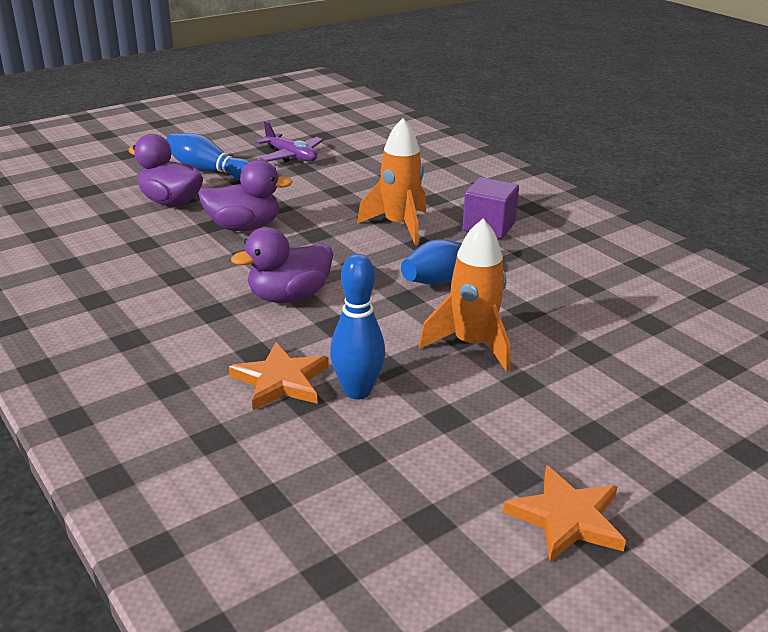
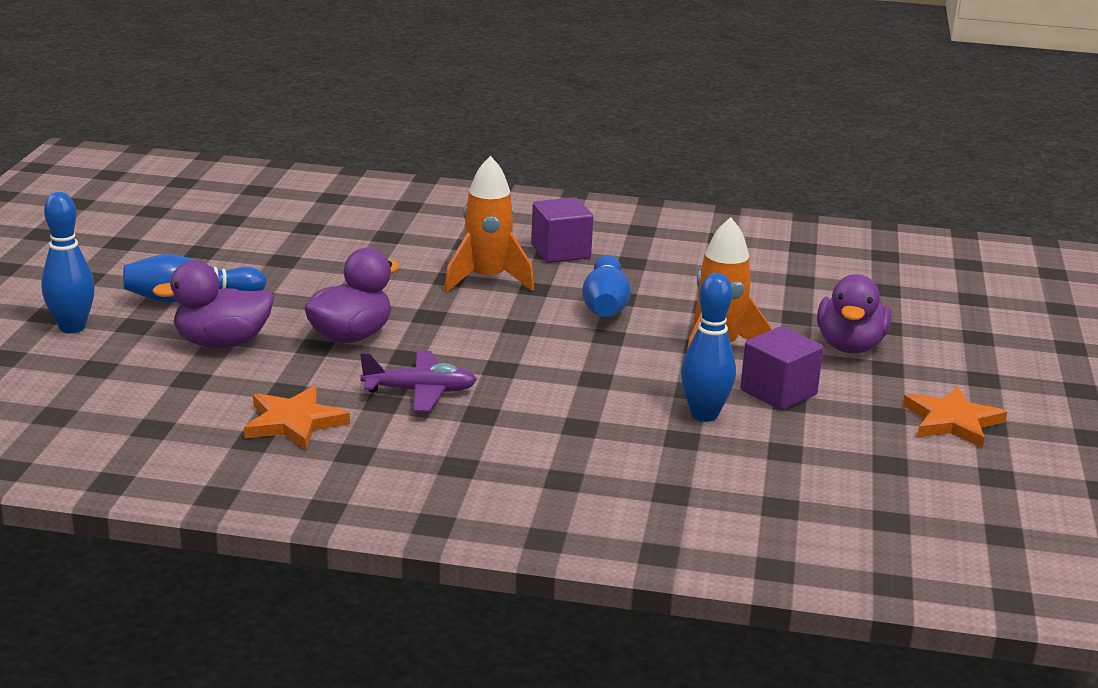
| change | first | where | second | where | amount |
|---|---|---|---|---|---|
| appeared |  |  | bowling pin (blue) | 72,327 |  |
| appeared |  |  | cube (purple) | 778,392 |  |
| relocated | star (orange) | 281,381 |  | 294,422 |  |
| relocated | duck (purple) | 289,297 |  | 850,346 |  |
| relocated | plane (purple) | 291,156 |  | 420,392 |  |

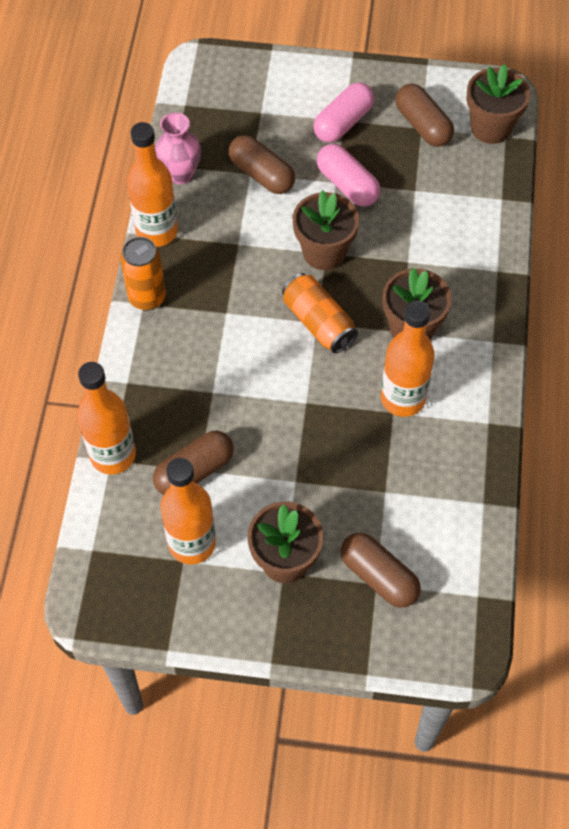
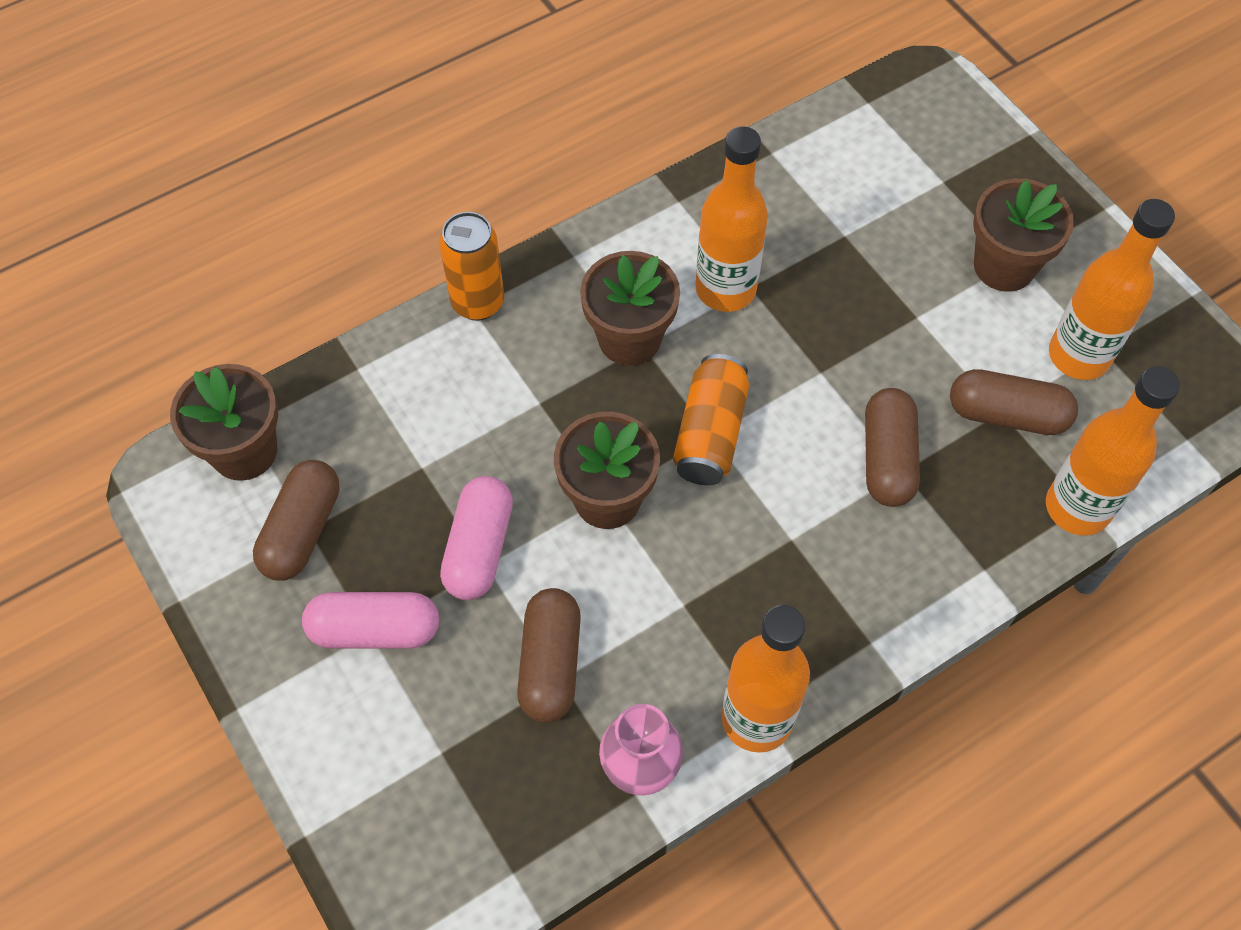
| change | first | where | second | where | amount |
|---|---|---|---|---|---|
| relocated | can (orange) | 147,298 |  | 478,302 |  |
| relocated | capsule (brown) | 379,576 |  | 887,459 |  |

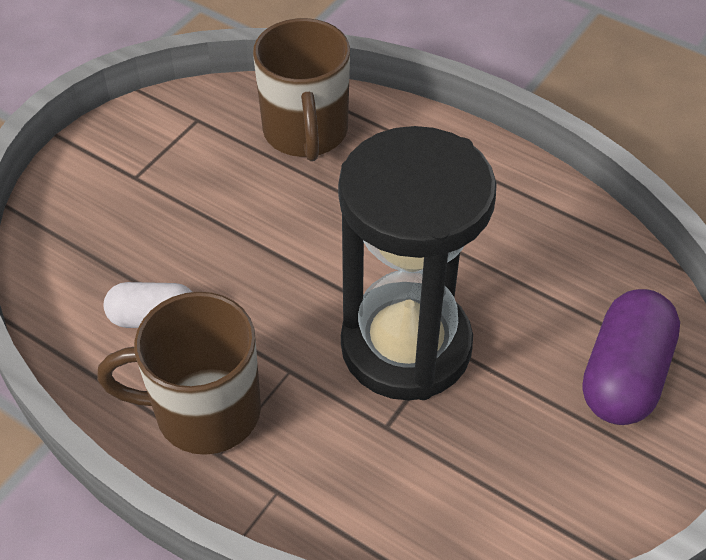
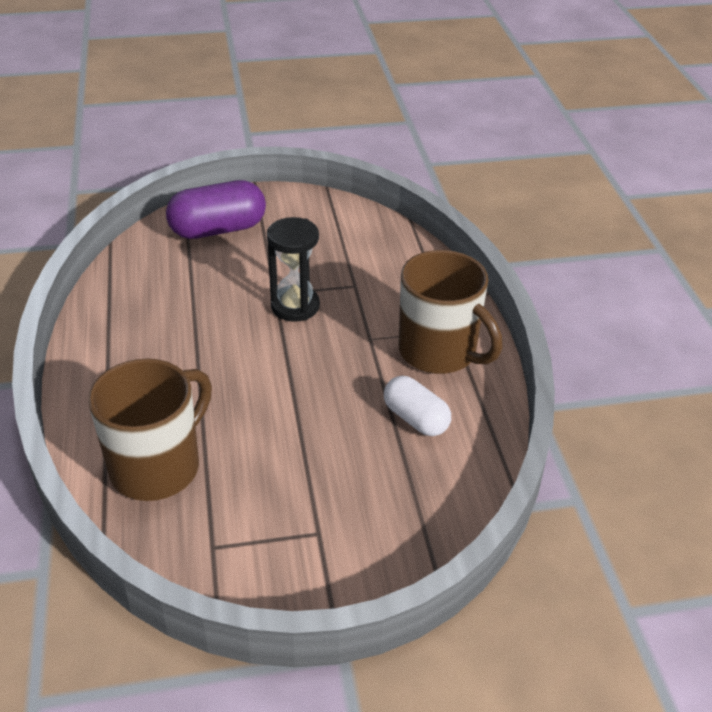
| change | first | where | second | where | amount |
|---|---|---|---|---|---|
| size | hourglass (black) | 406,346 |  | 295,306 | x0.51 |

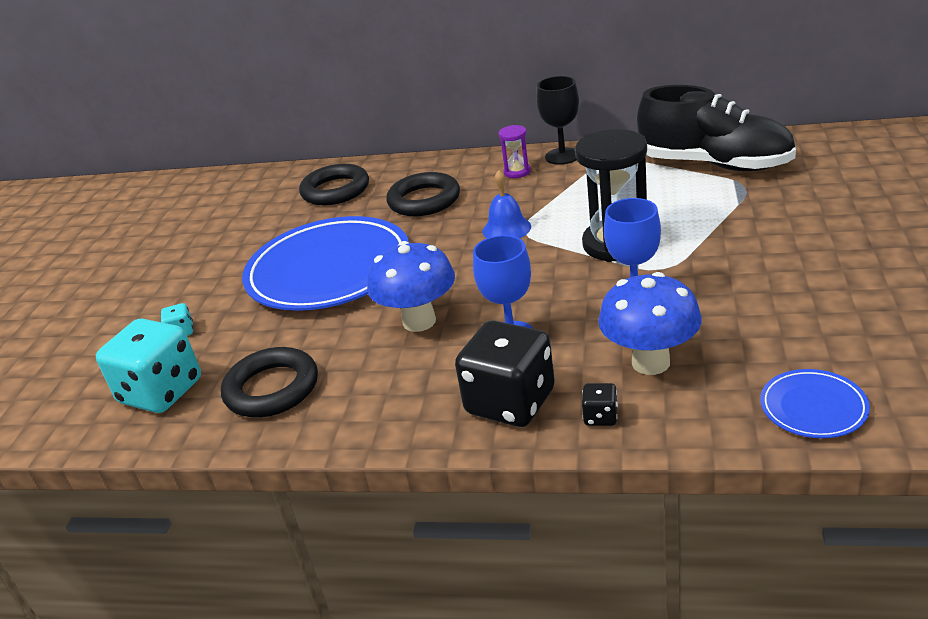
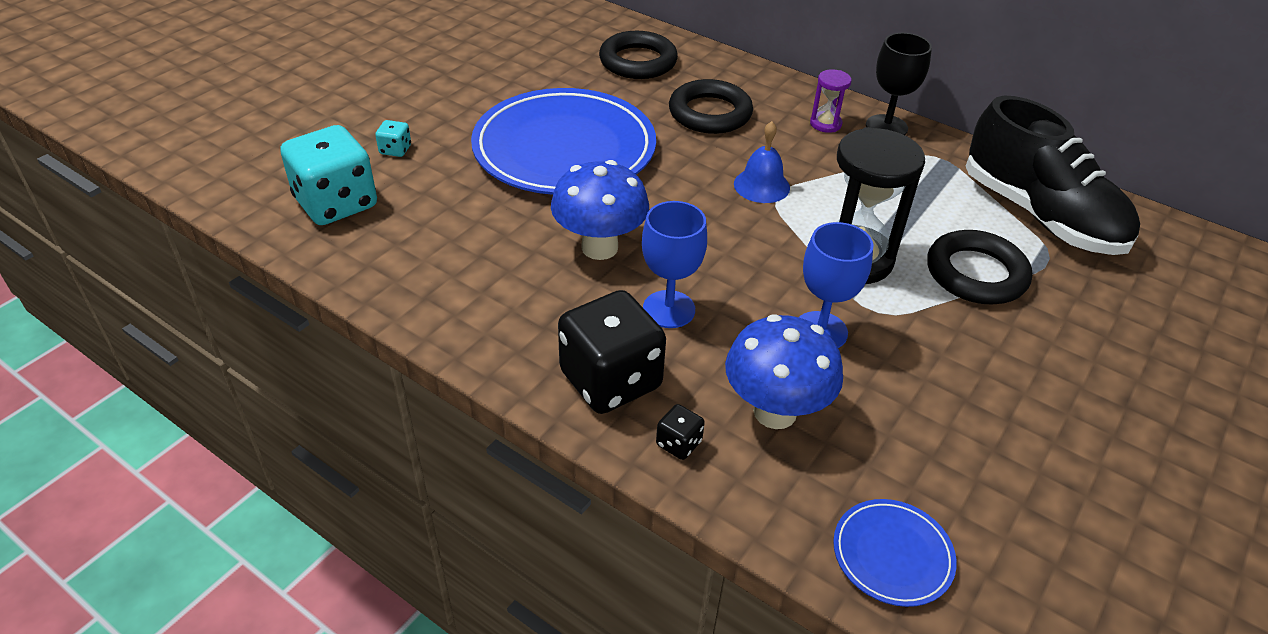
| change | first | where | second | where | amount |
|---|---|---|---|---|---|
| relocated | ring (black) | 272,389 |  | 976,274 |  |

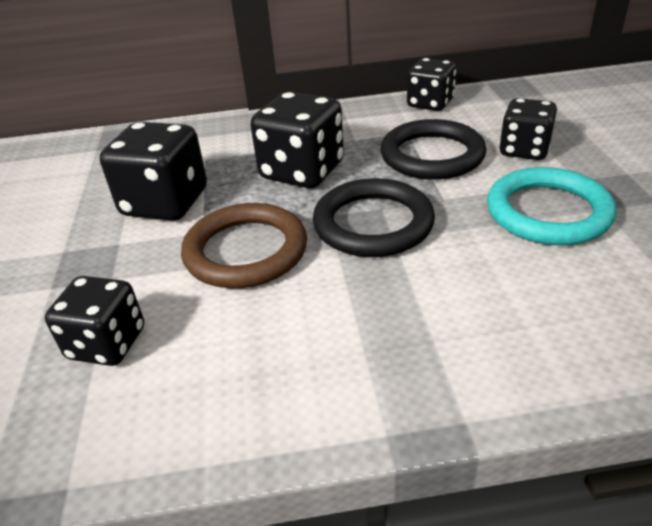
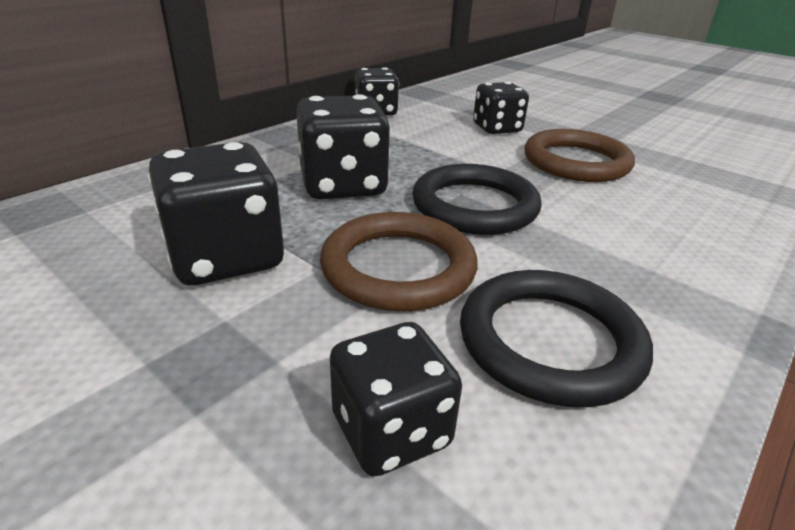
| change | first | where | second | where | amount |
|---|---|---|---|---|---|
| relocated | ring (black) | 432,155 |  | 550,342 |  |
| colour | ring (turquoise) | 548,212 | ring (brown) | 576,162 |  |

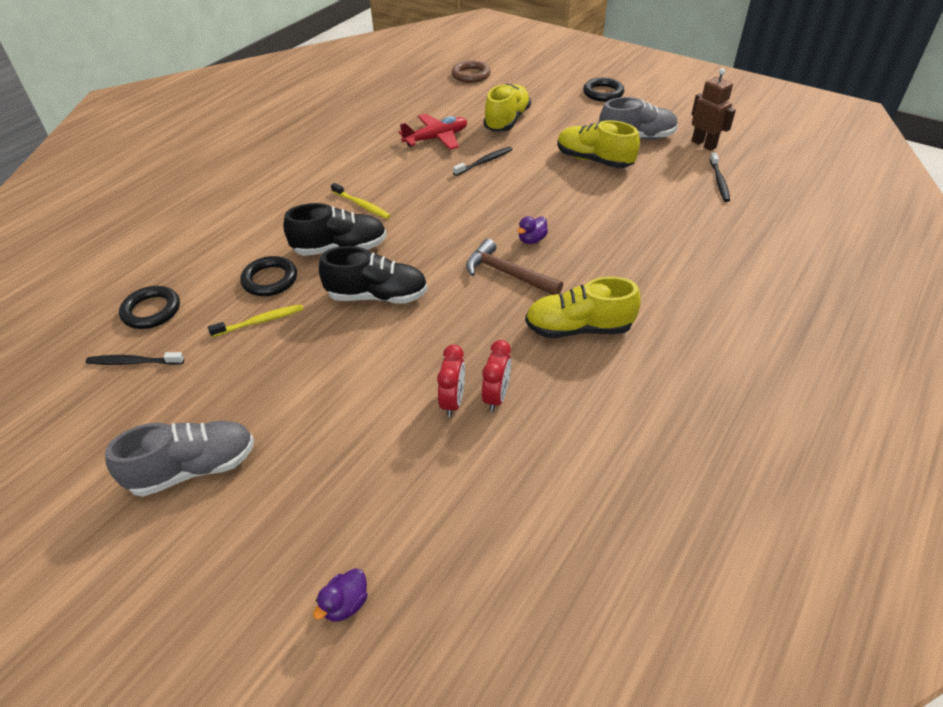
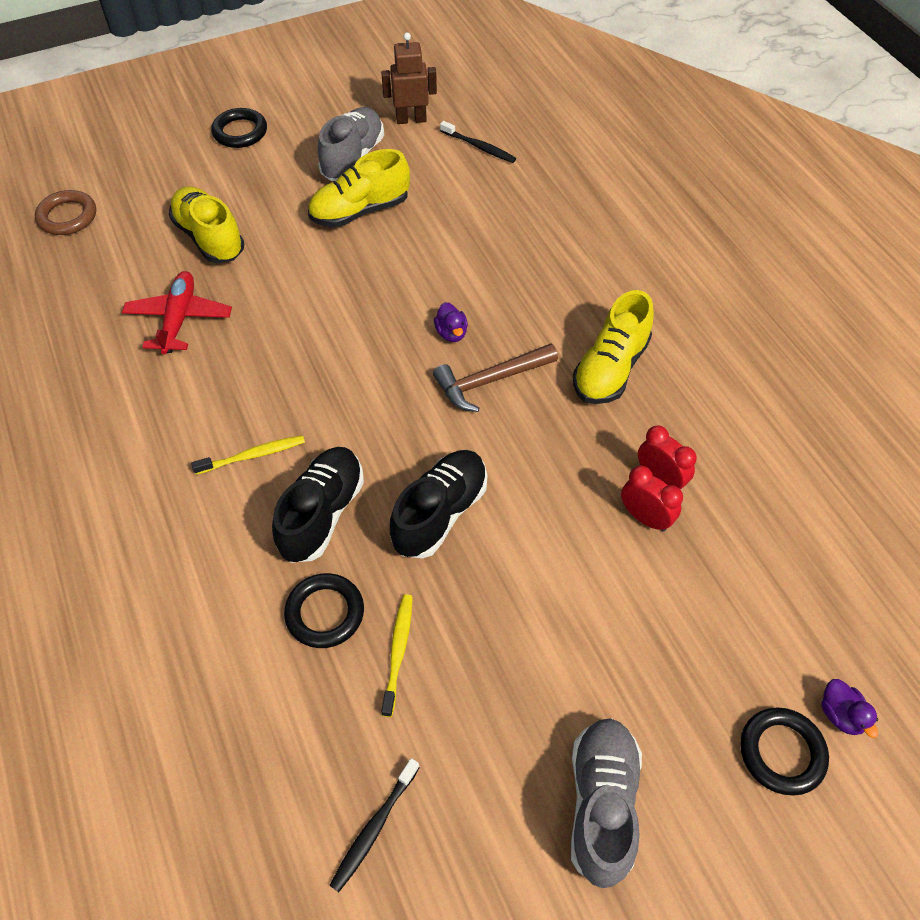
| change | first | where | second | where | amount |
|---|---|---|---|---|---|
| missing | toothbrush (black) | 484,162 |  |  |  |
| relocated | ring (black) | 151,311 |  | 781,753 |  |

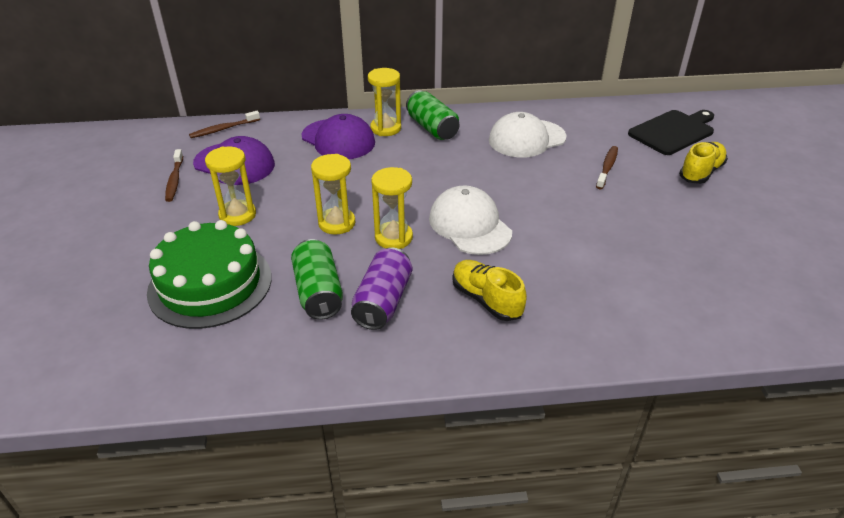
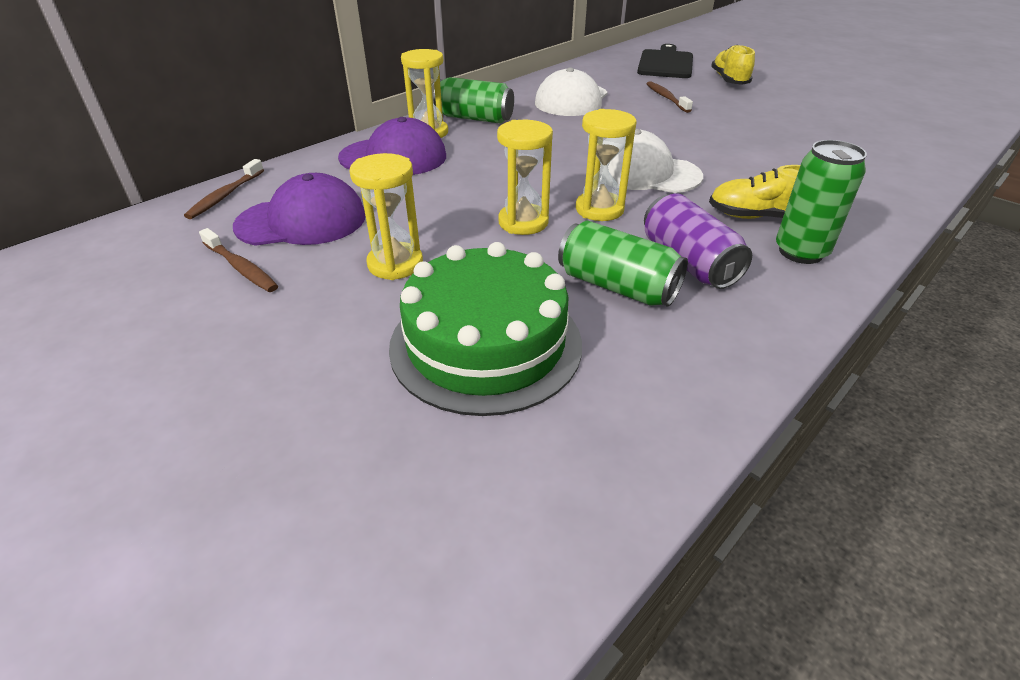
| change | first | where | second | where | amount |
|---|---|---|---|---|---|
| appeared |  |  | can (green) | 800,252 |  |

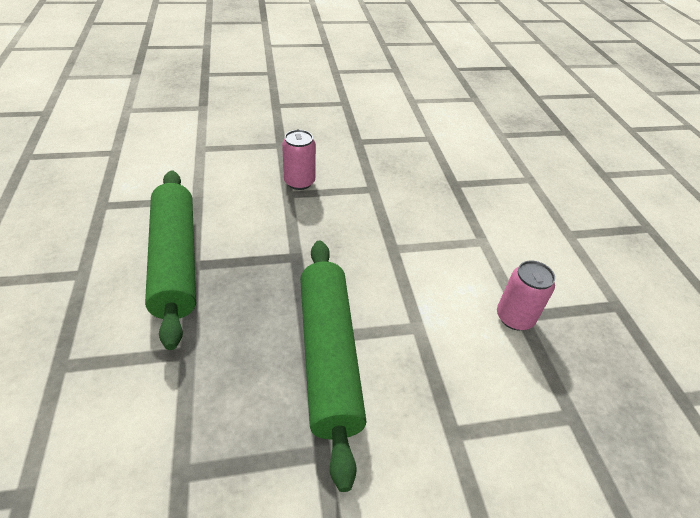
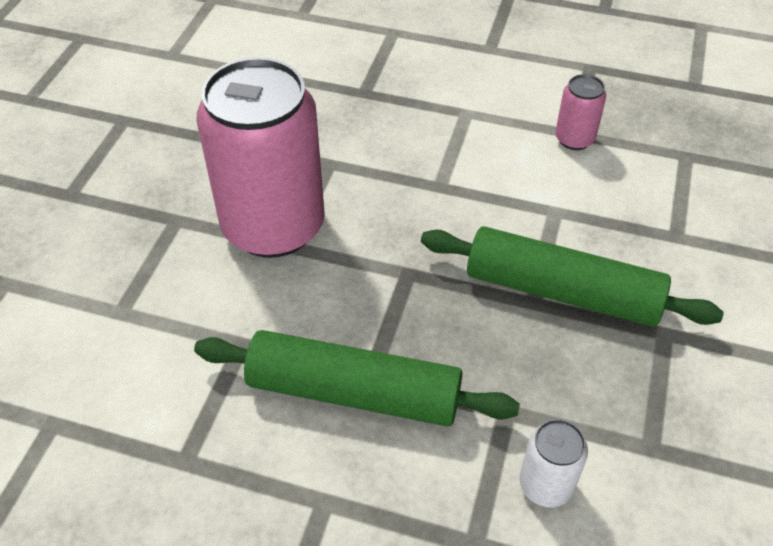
| change | first | where | second | where | amount |
|---|---|---|---|---|---|
| appeared |  |  | can (white) | 546,485 |  |
| size | can (pink) | 299,182 |  | 273,226 | x2.35 |

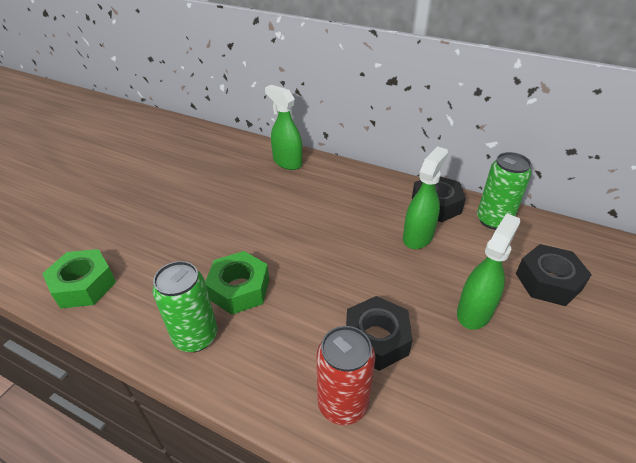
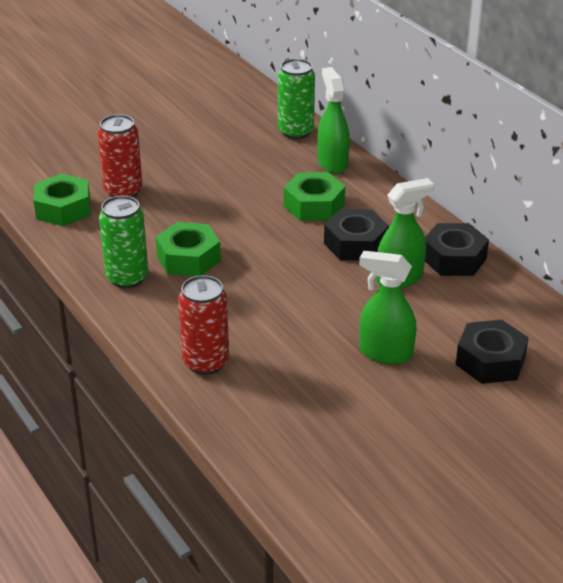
| change | first | where | second | where | amount |
|---|---|---|---|---|---|
| appeared |  |  | can (red) | 123,191 |  |
| appeared |  |  | nut (green) | 314,205 |  |
| relocated | nut (black) | 376,339 |  | 355,244 |  |
| relocated | can (green) | 493,220 |  | 295,132 |  |
| spun | spray bottle (green) | 474,311 |  | 385,353 | 135 degrees counterclockwise |

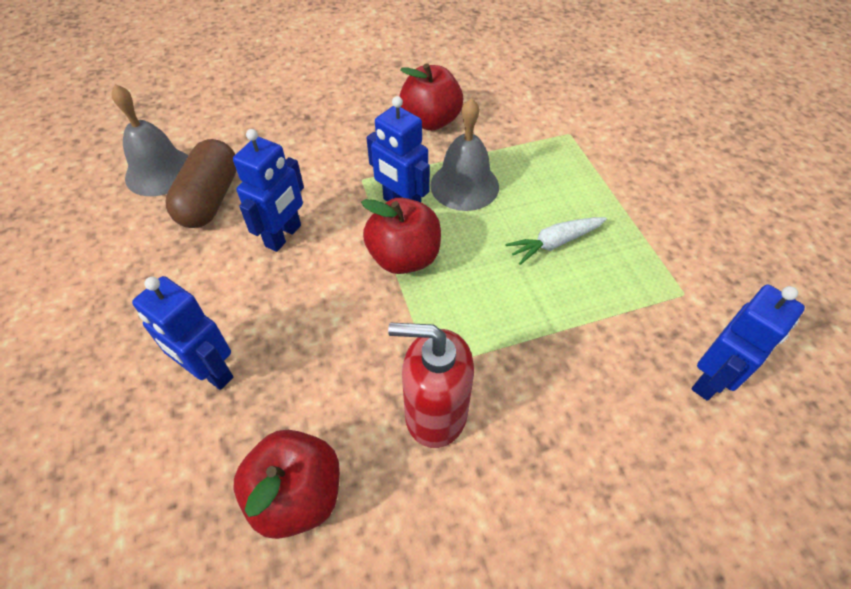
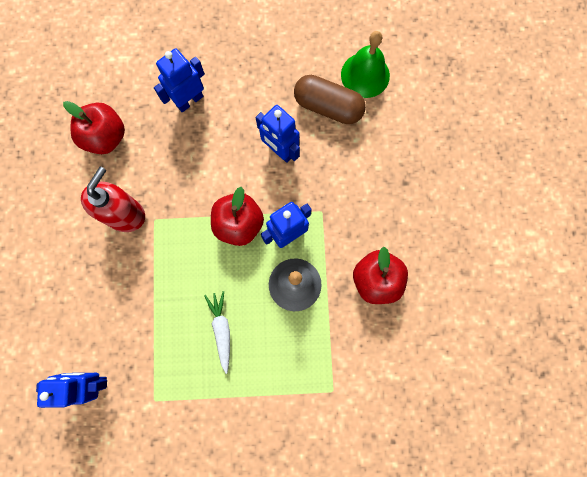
| change | first | where | second | where | amount |
|---|---|---|---|---|---|
| colour | bell (grey) | 160,172 | bell (green) | 365,75 |  |
| spun | robot (blue) | 711,380 |  | 91,382 | 120 degrees clockwise |

